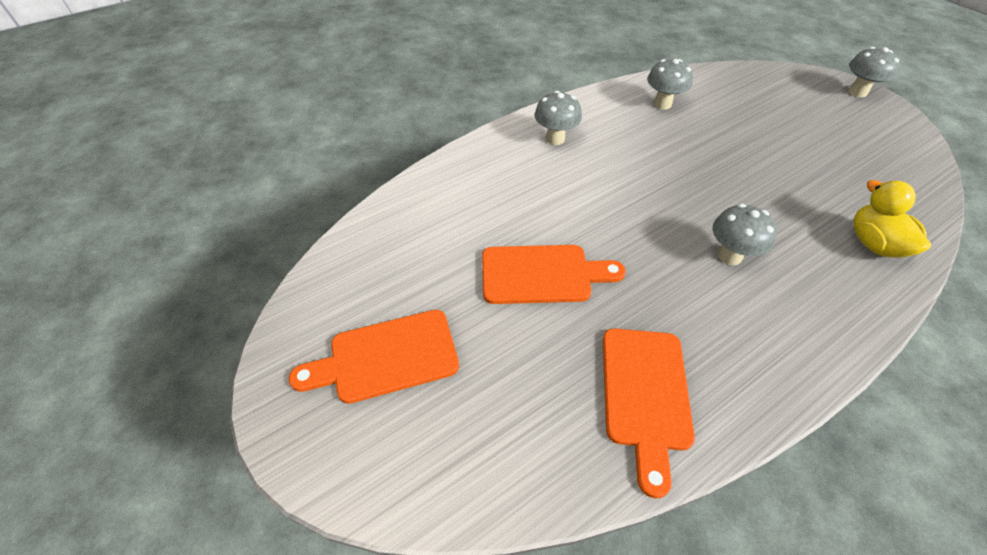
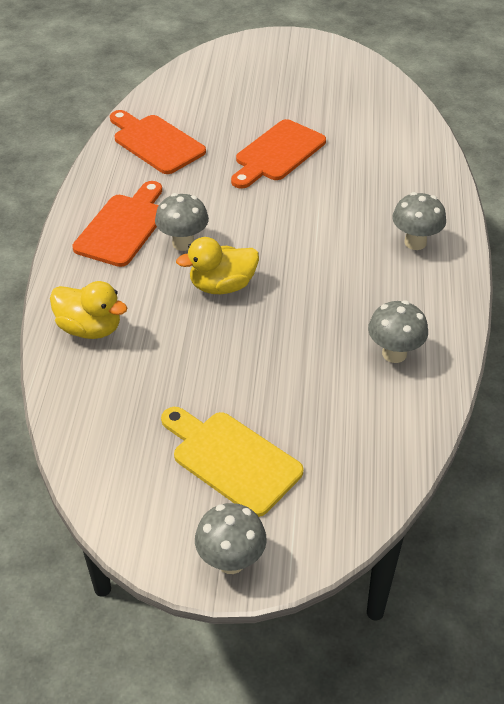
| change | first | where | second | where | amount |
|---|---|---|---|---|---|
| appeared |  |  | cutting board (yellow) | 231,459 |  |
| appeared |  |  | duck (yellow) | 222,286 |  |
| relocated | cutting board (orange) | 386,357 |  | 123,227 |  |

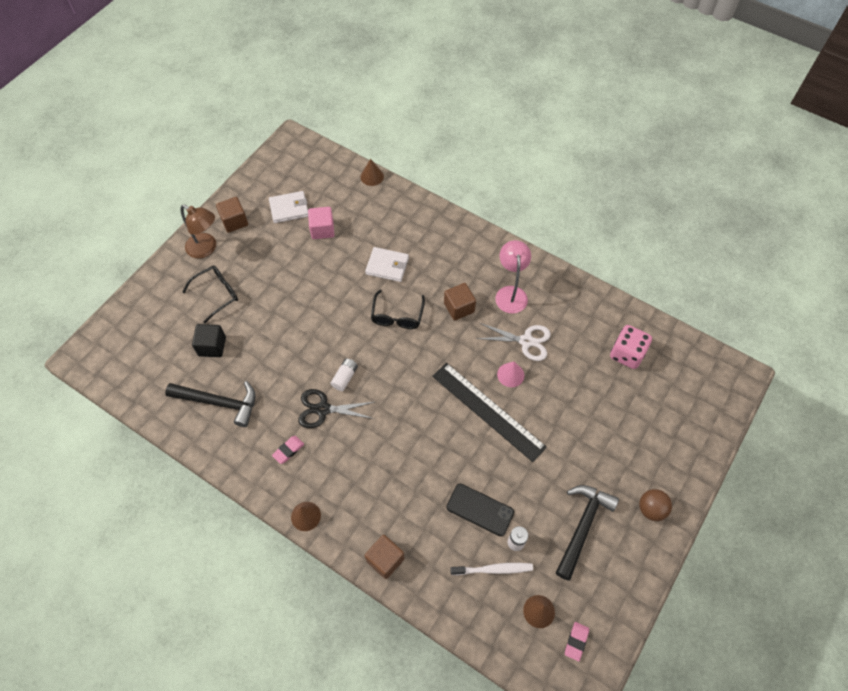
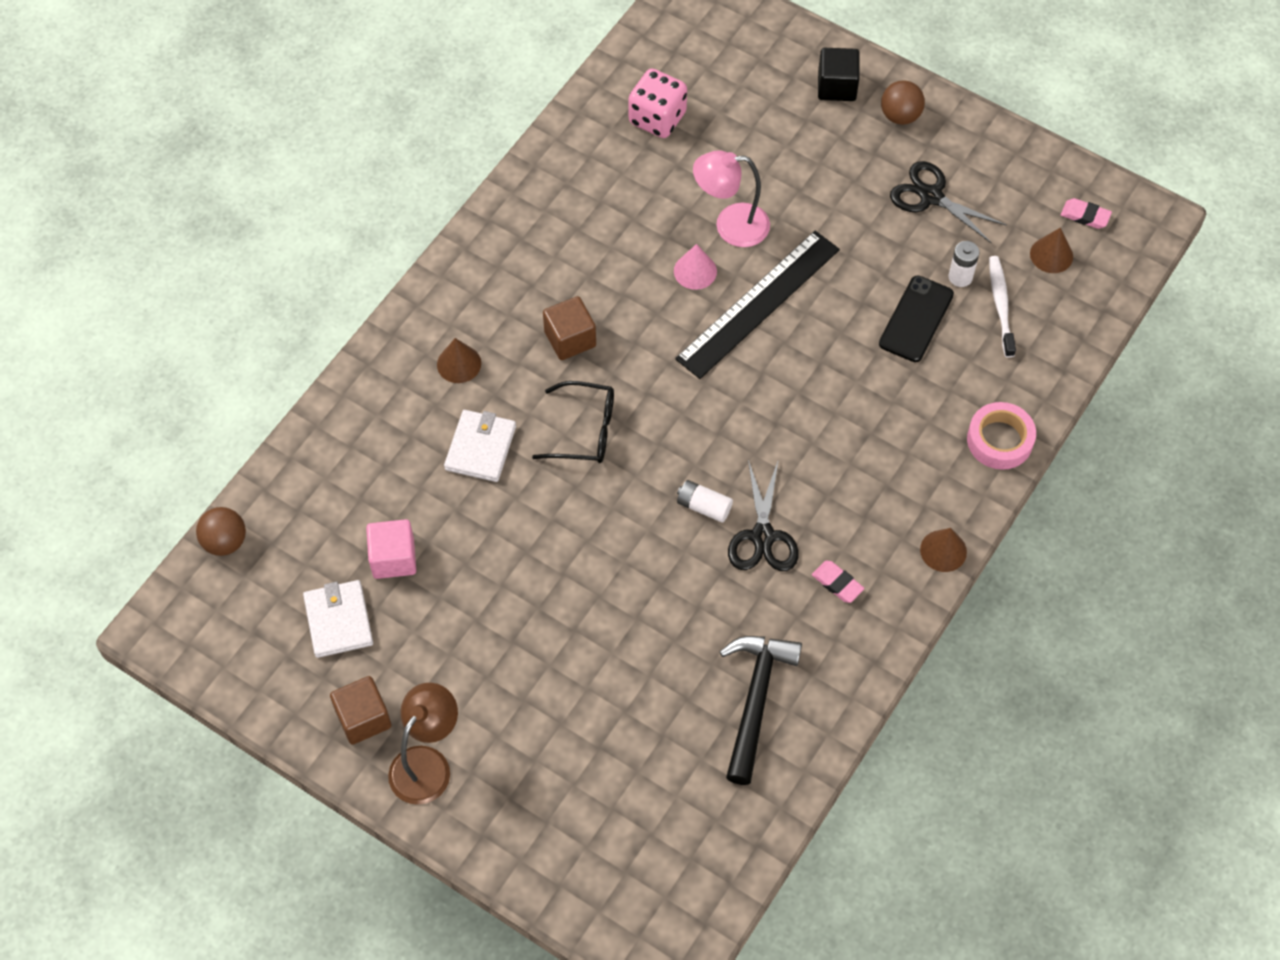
| change | first | where | second | where | amount |
|---|---|---|---|---|---|
| missing | glasses (black) | 216,294 |  |  |  |
| missing | scissors (white) | 526,341 |  |  |  |
| appeared |  |  | ball (brown) | 225,542 |  |
| relocated | cube (black) | 212,346 |  | 837,86 |  |
| relocated | cone (brown) | 372,176 |  | 459,364 |  |
| relocated | lamp (pink) | 510,293 |  | 730,225 |  |
| exchanged | cube (brown) | 385,559 | tape (pink) | 999,440 |  |
| exchanged | hammer (black) | 582,526 | scissors (black) | 931,196 |  |

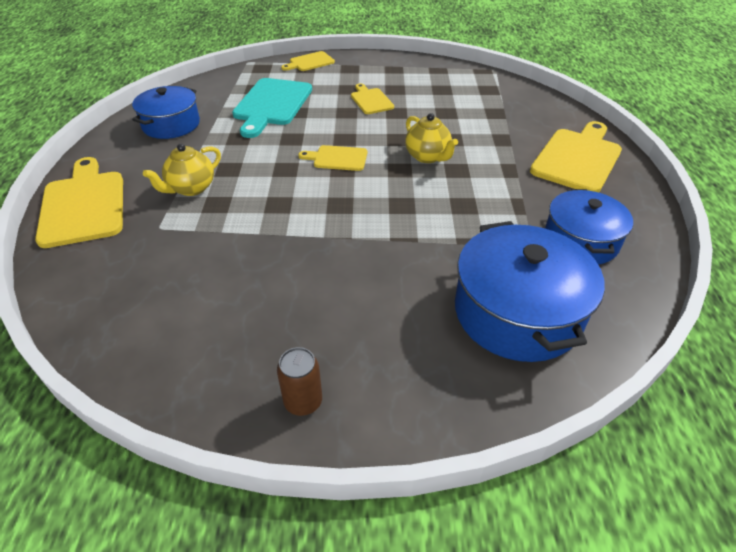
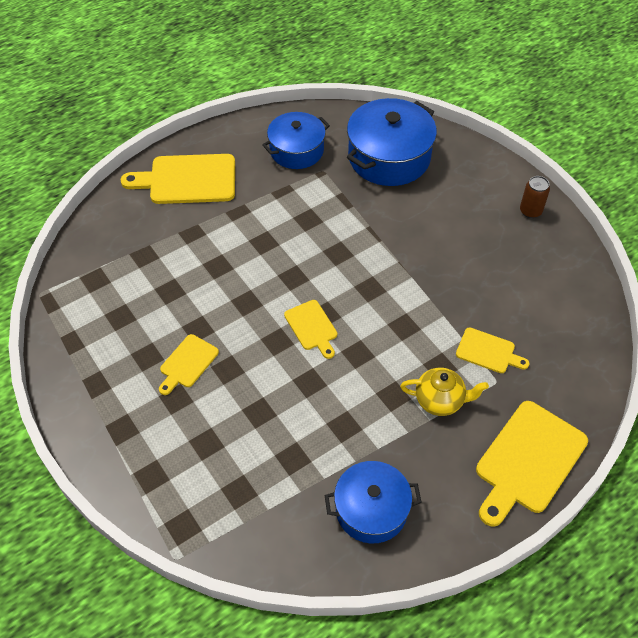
| change | first | where | second | where | amount |
|---|---|---|---|---|---|
| missing | cutting board (turquoise) | 272,104 |  |  |  |
| missing | teapot (yellow) | 428,156 |  |  |  |
| relocated | cutting board (yellow) | 310,62 |  | 488,352 |  |

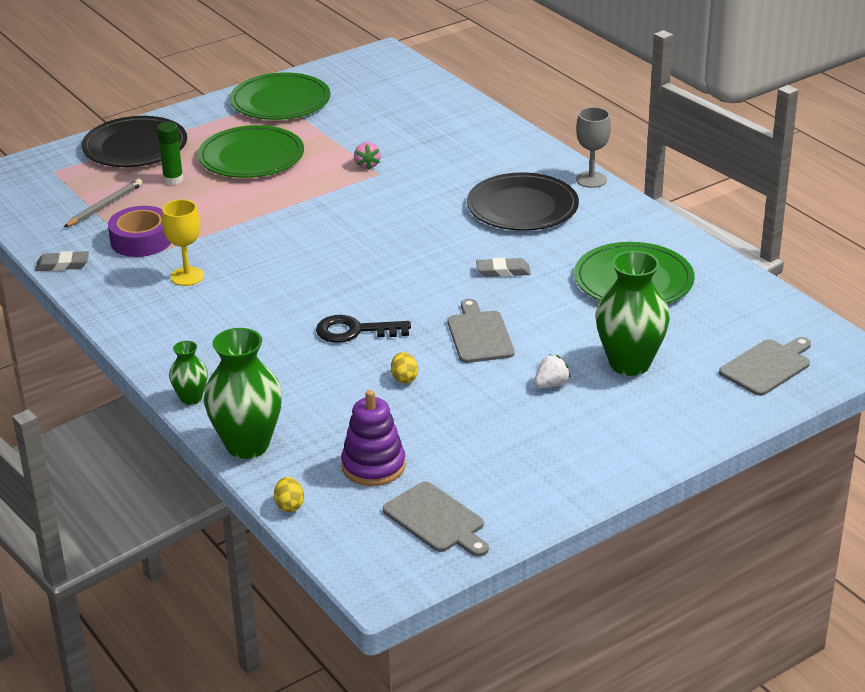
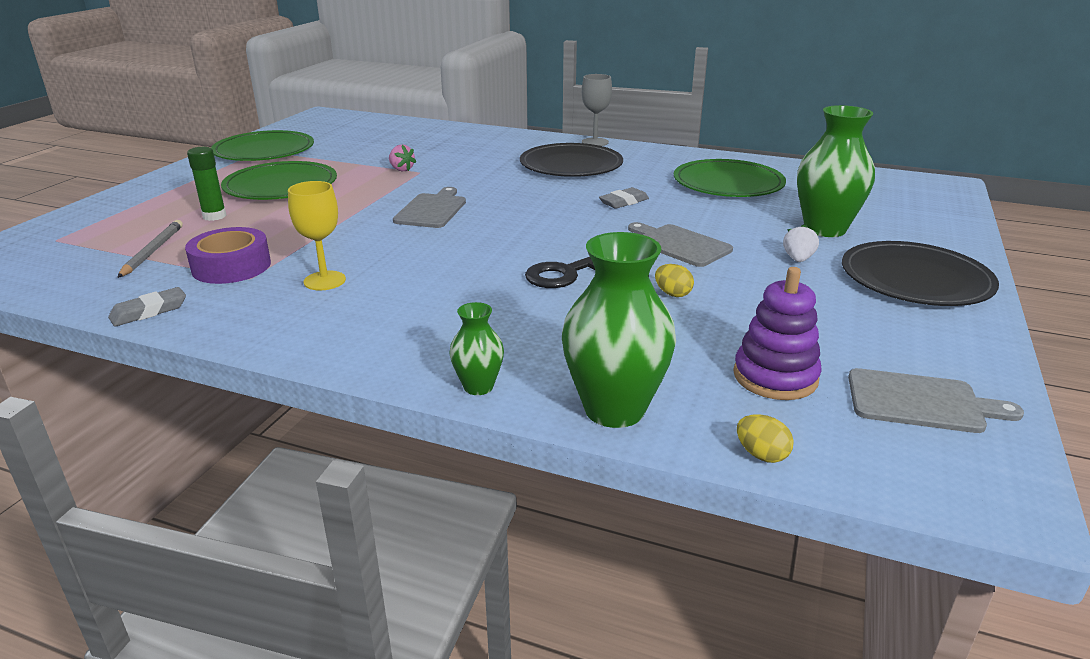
| change | first | where | second | where | amount |
|---|---|---|---|---|---|
| relocated | plate (black) | 135,147 |  | 915,279 |  |
| relocated | cutting board (grey) | 767,366 |  | 432,210 |  |

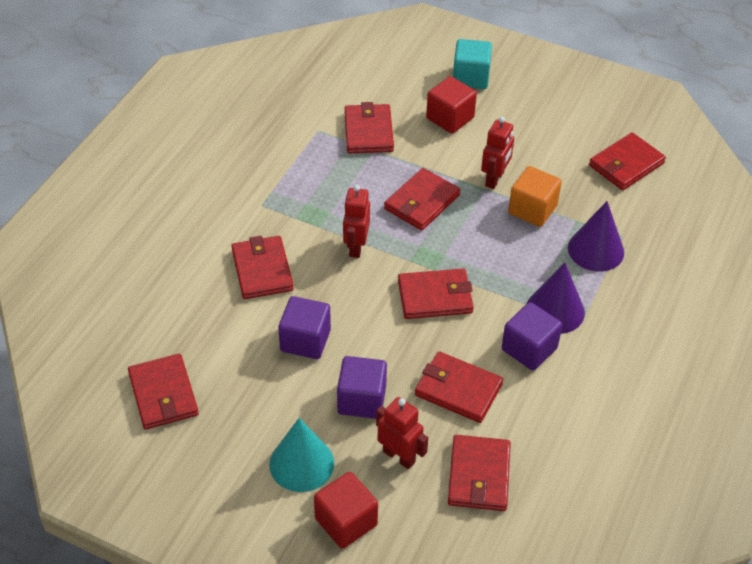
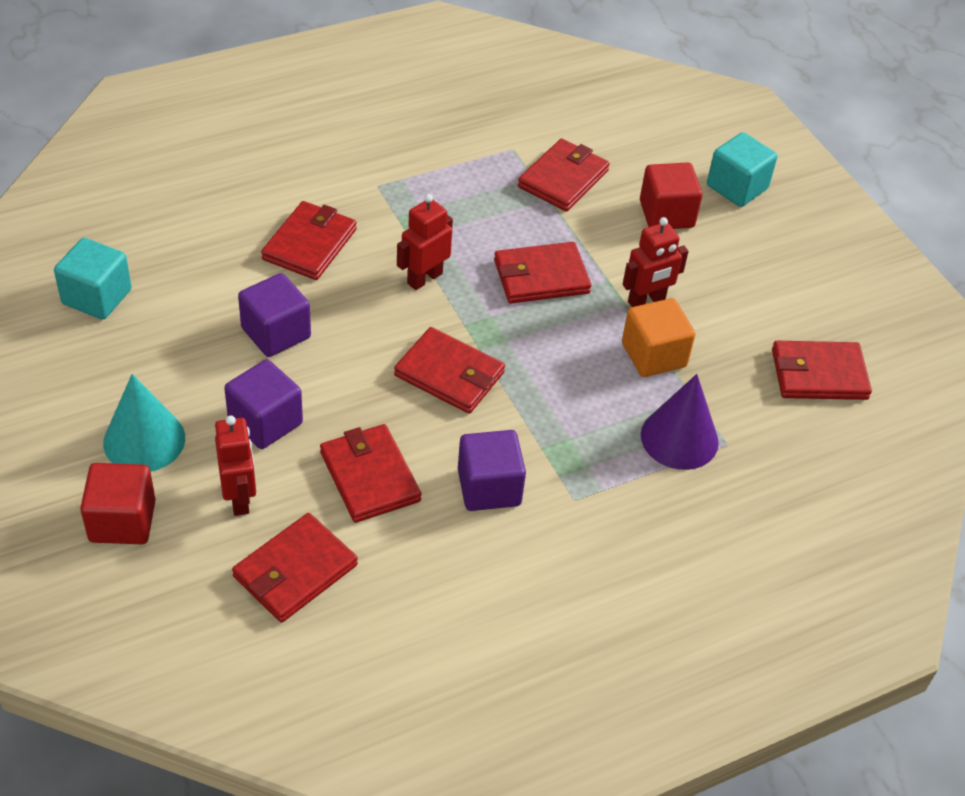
| change | first | where | second | where | amount |
|---|---|---|---|---|---|
| missing | cone (purple) | 555,310 |  |  |  |
| exchanged | wallet (red) | 163,394 | cube (turquoise) | 97,297 |  |

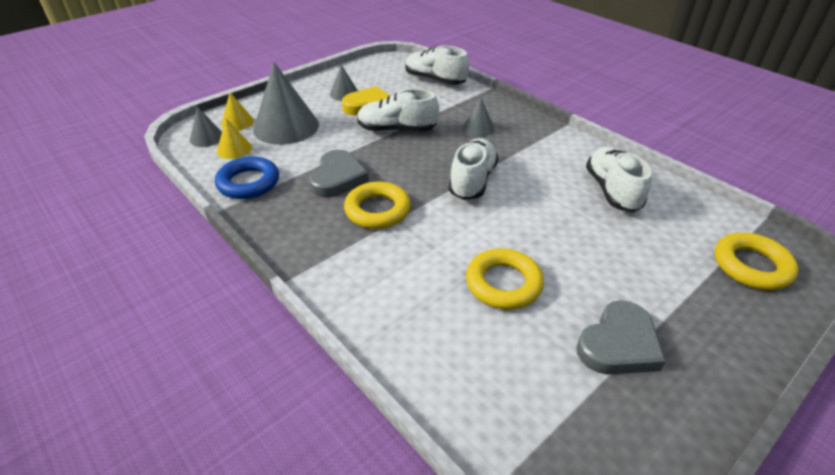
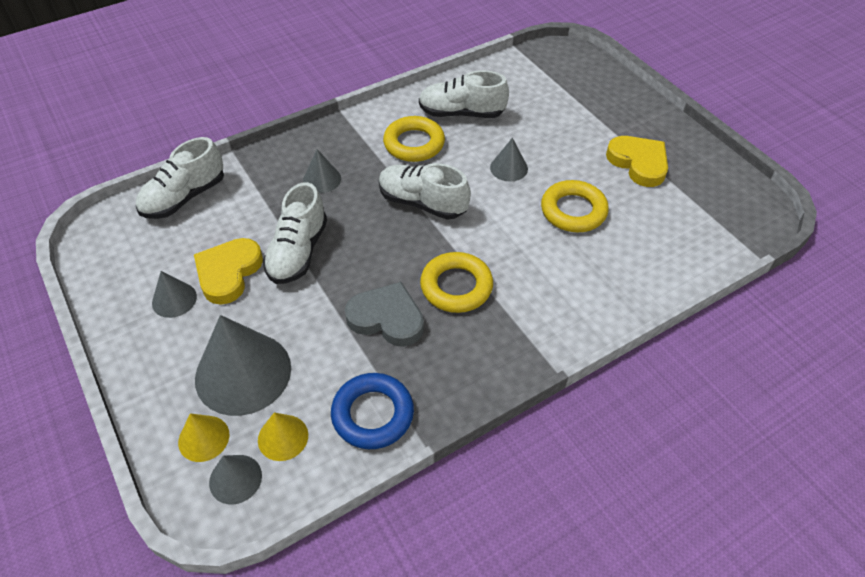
| change | first | where | second | where | amount |
|---|---|---|---|---|---|
| appeared |  |  | cone (grey) | 509,168 |  |
| relocated | ring (yellow) | 751,266 |  | 414,144 |  |
| colour | heart (grey) | 619,344 | heart (yellow) | 638,163 |  |

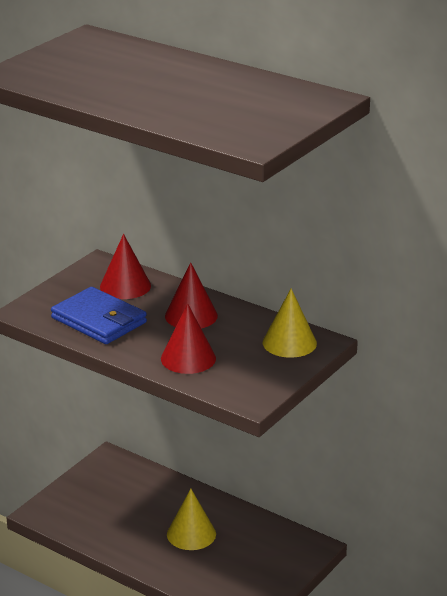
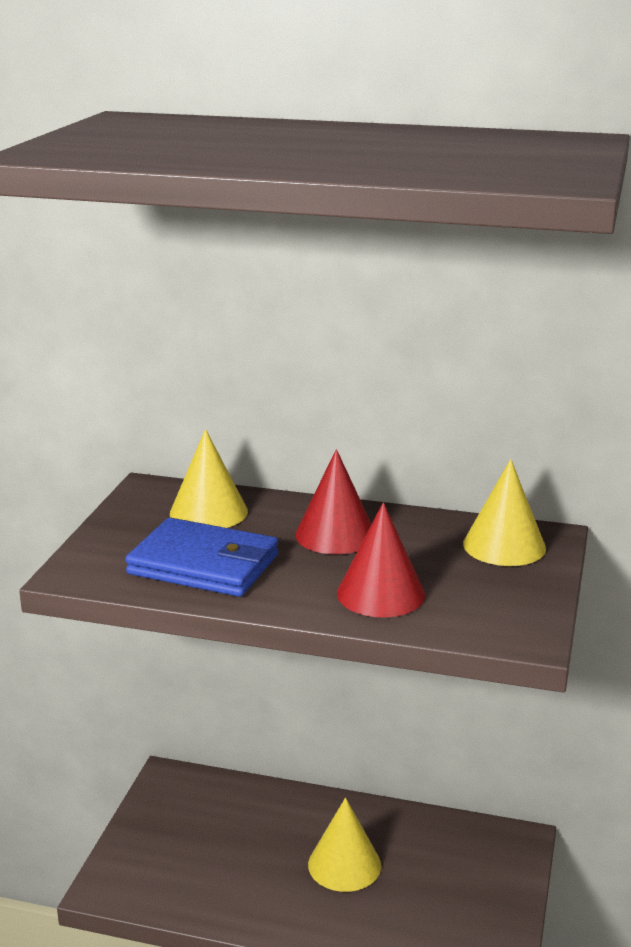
| change | first | where | second | where | amount |
|---|---|---|---|---|---|
| colour | cone (red) | 125,286 | cone (yellow) | 208,512 |  |

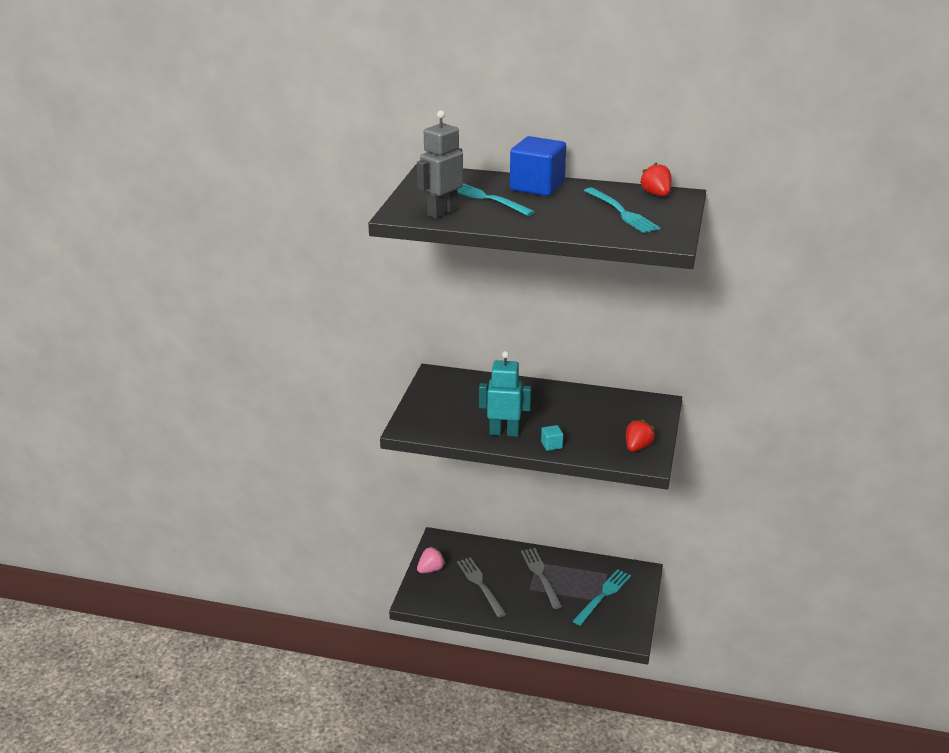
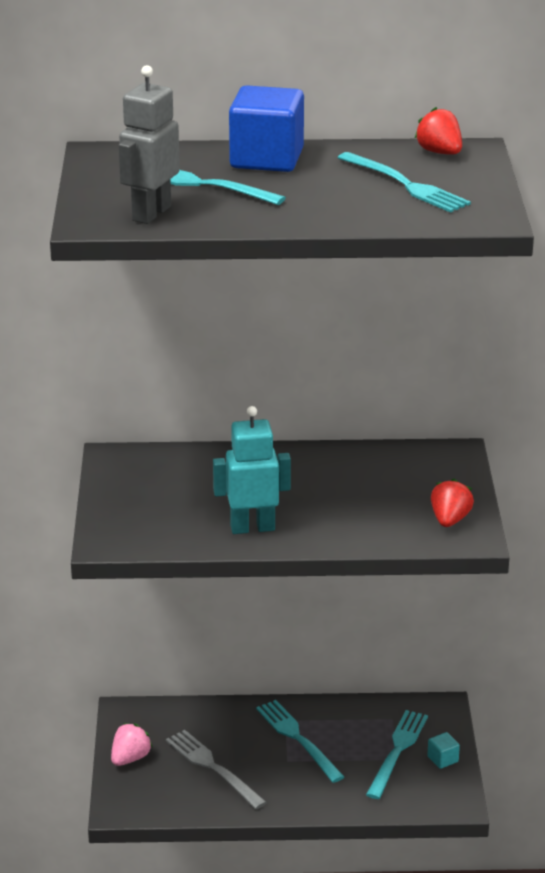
| change | first | where | second | where | amount |
|---|---|---|---|---|---|
| relocated | cube (turquoise) | 551,445 |  | 442,759 |  |
| colour | fork (grey) | 540,575 | fork (turquoise) | 297,738 |  |

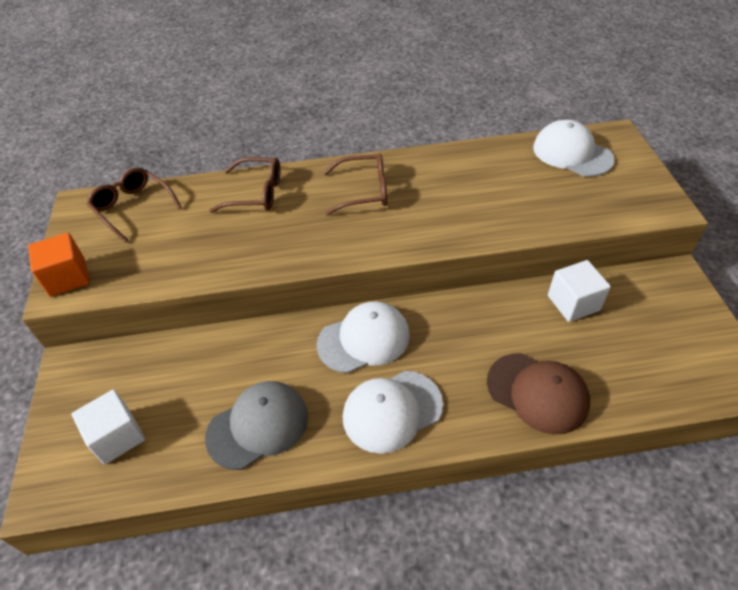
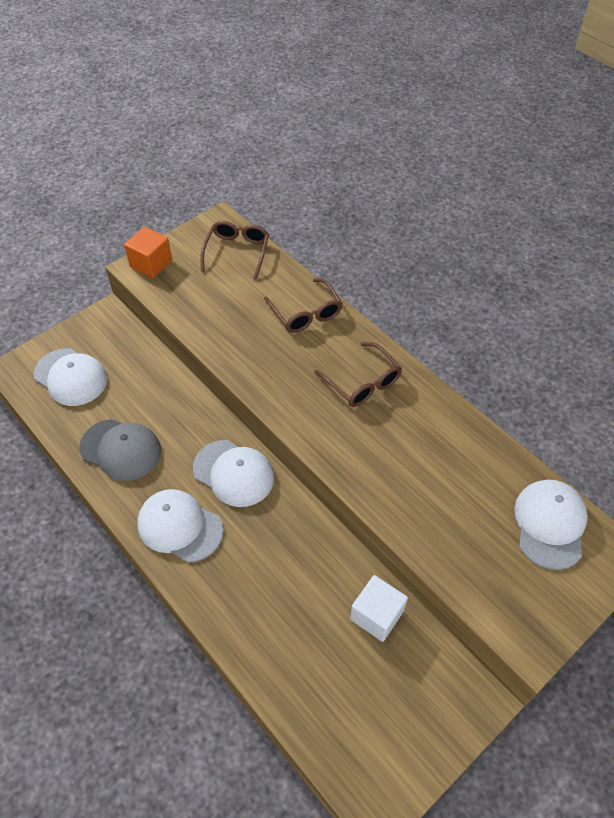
| change | first | where | second | where | amount |
|---|---|---|---|---|---|
| missing | cap (brown) | 537,393 |  |  |  |
| exchanged | cube (white) | 117,436 | cap (white) | 71,377 |  |

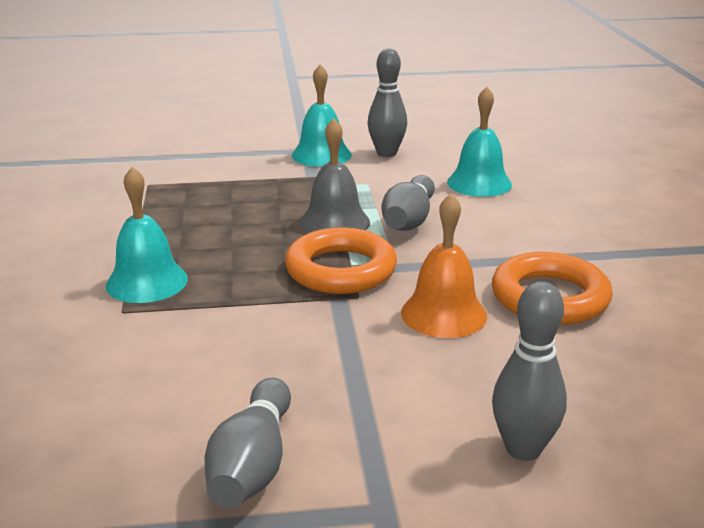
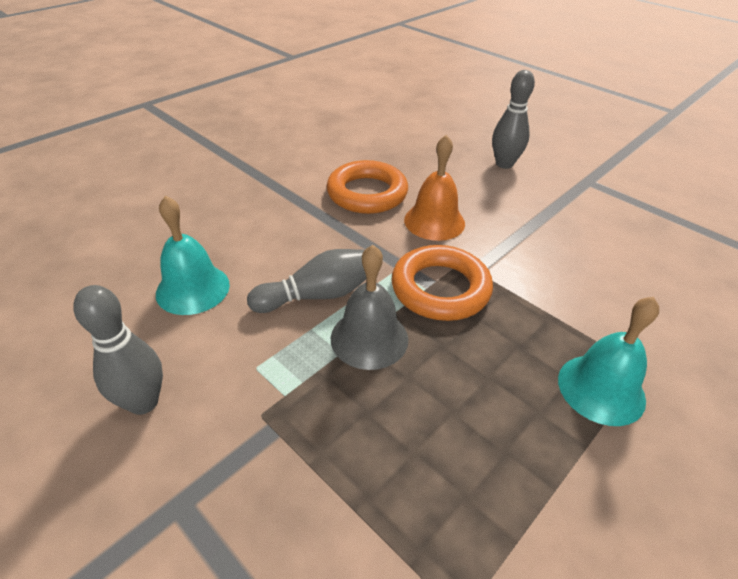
| change | first | where | second | where | amount |
|---|---|---|---|---|---|
| missing | bowling pin (grey) | 252,464 |  |  |  |
| missing | bell (turquoise) | 321,155 |  |  |  |

